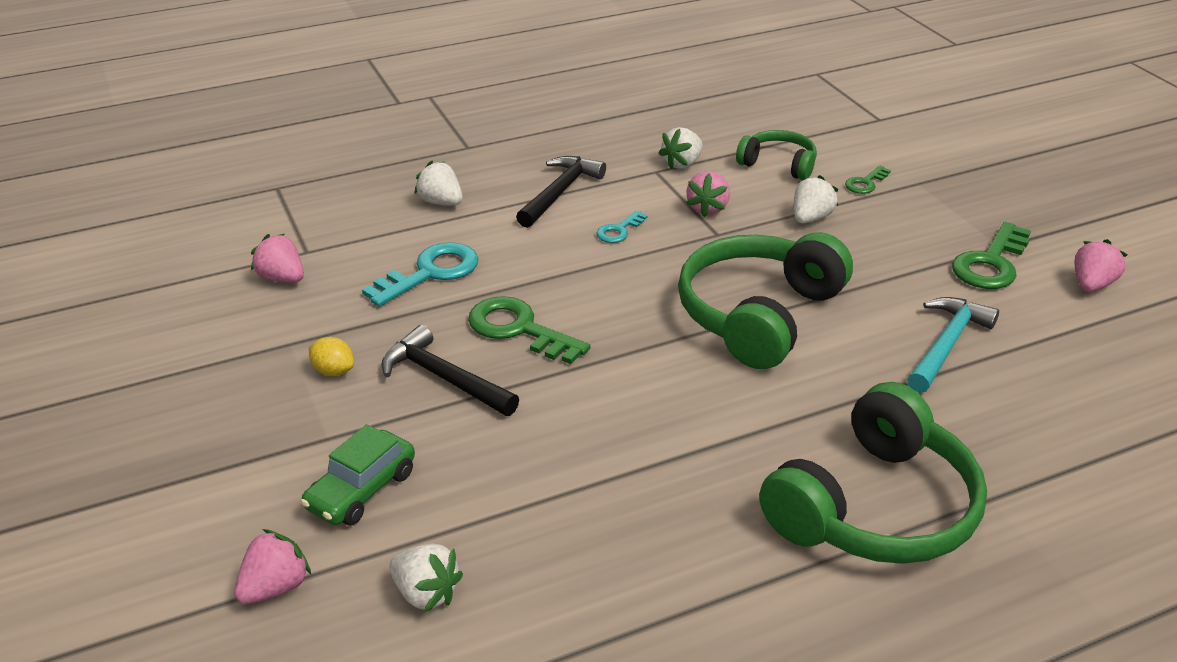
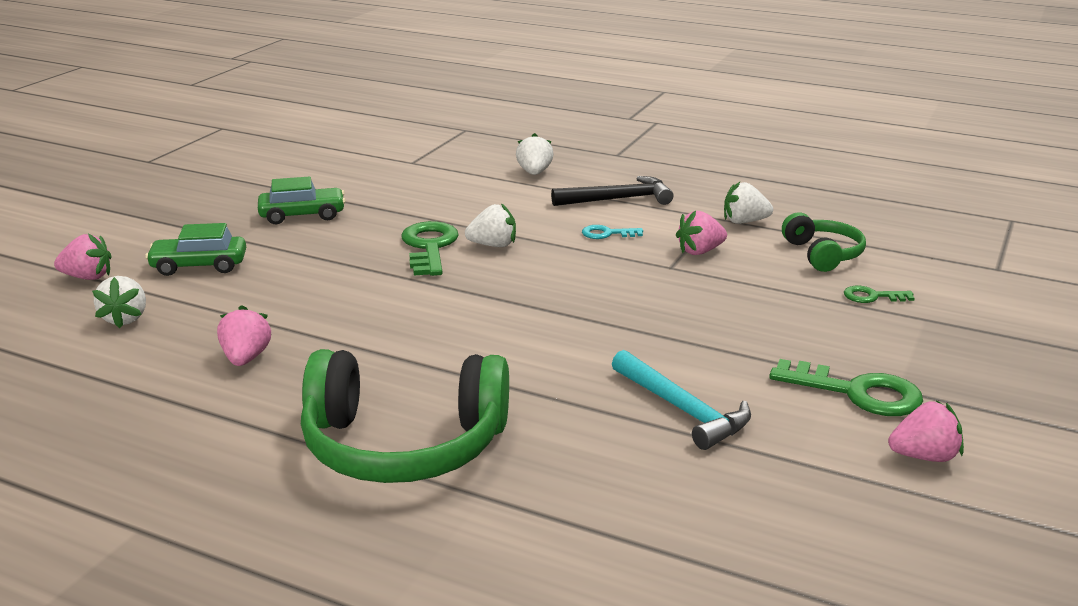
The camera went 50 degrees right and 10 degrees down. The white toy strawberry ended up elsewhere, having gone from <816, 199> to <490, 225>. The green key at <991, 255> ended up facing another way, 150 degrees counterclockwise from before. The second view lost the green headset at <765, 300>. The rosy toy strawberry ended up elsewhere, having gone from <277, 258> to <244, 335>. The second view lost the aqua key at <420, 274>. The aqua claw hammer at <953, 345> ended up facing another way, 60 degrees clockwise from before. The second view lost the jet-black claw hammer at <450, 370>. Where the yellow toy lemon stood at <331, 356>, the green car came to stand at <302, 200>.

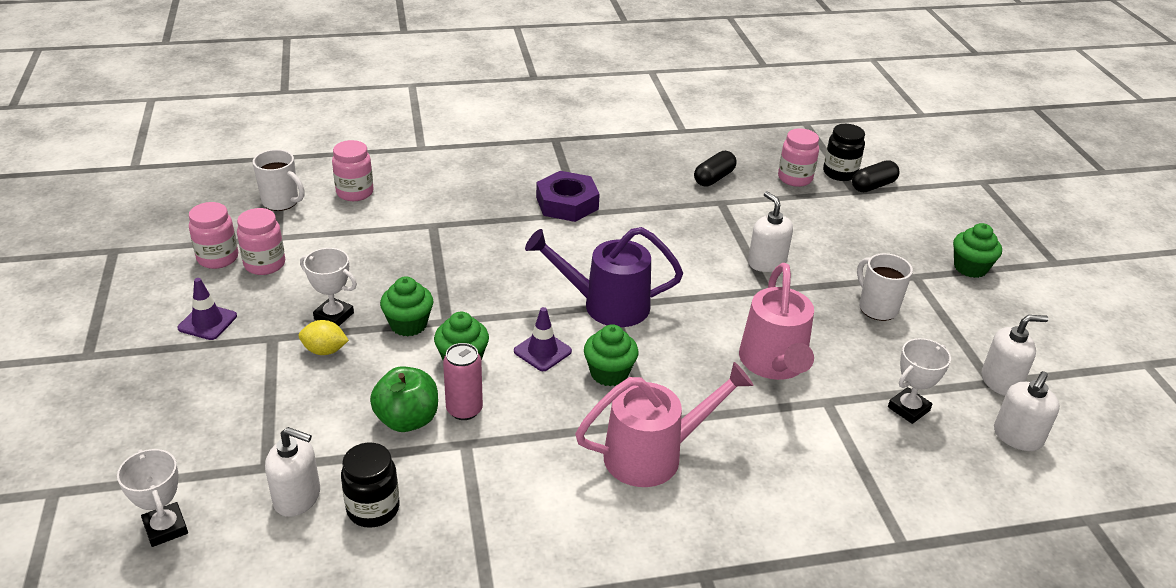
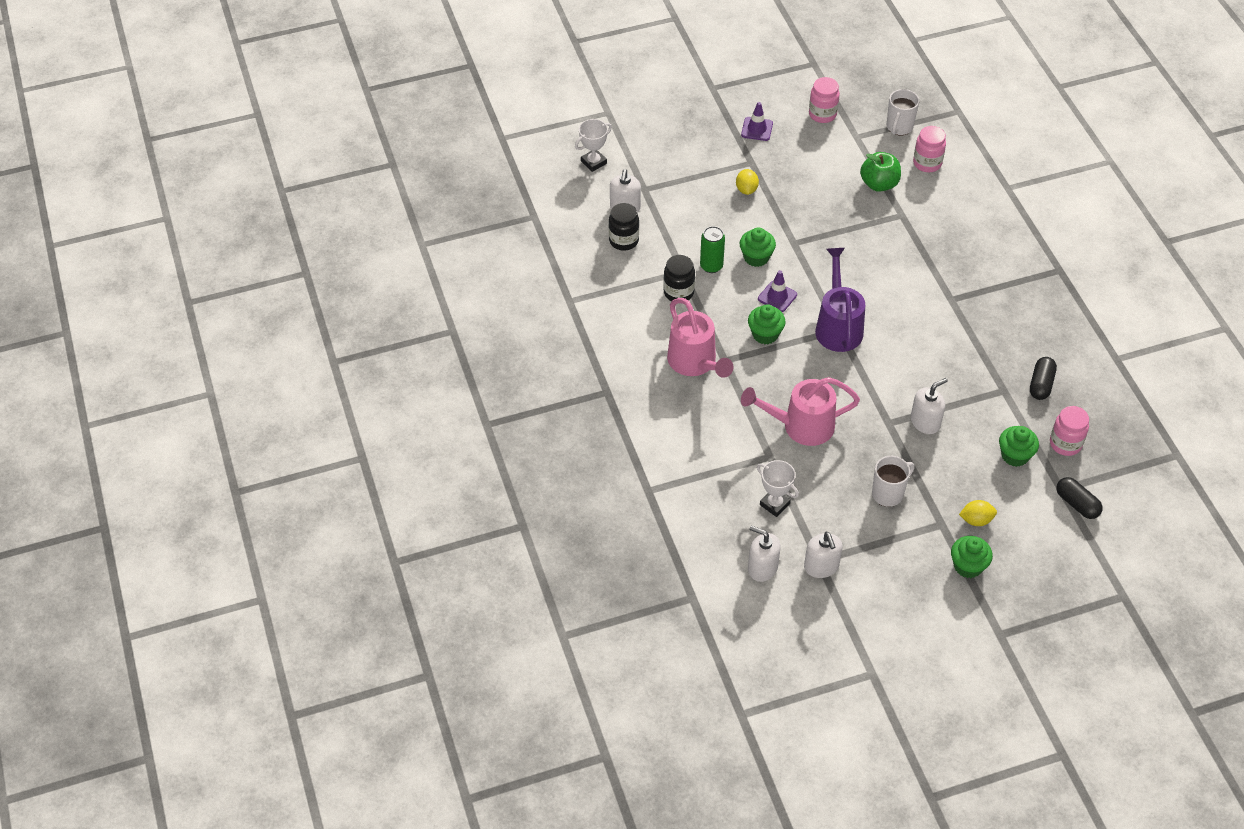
The camera went 85 degrees right and 15 degrees up. The jet-black jam jar ended up elsewhere, having gone from <844, 152> to <679, 278>. The jet-black capsule at <715, 169> ended up facing another way, 75 degrees clockwise from before. The second view lost the royal purple nut at <568, 196>. The second view lost the rosy jam jar at <261, 241>. The second view lost the white trophy at <328, 287>. The green cupcake ended up elsewhere, having gone from <406, 306> to <1019, 446>. What was the rosy soda can at <463, 381> turned into the green soda can at <712, 249>. The green apple ended up elsewhere, having gone from <404, 399> to <880, 172>. The second view gained the yellow toy lemon at <978, 513>.

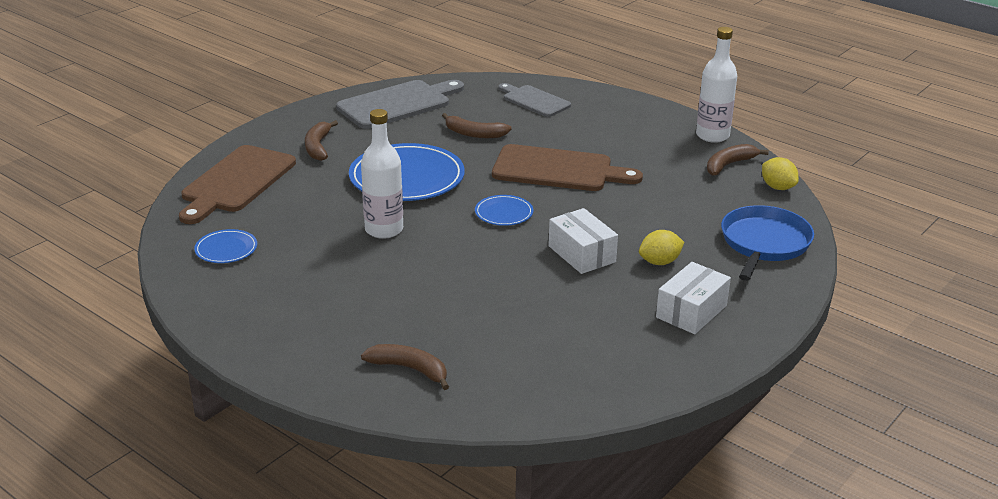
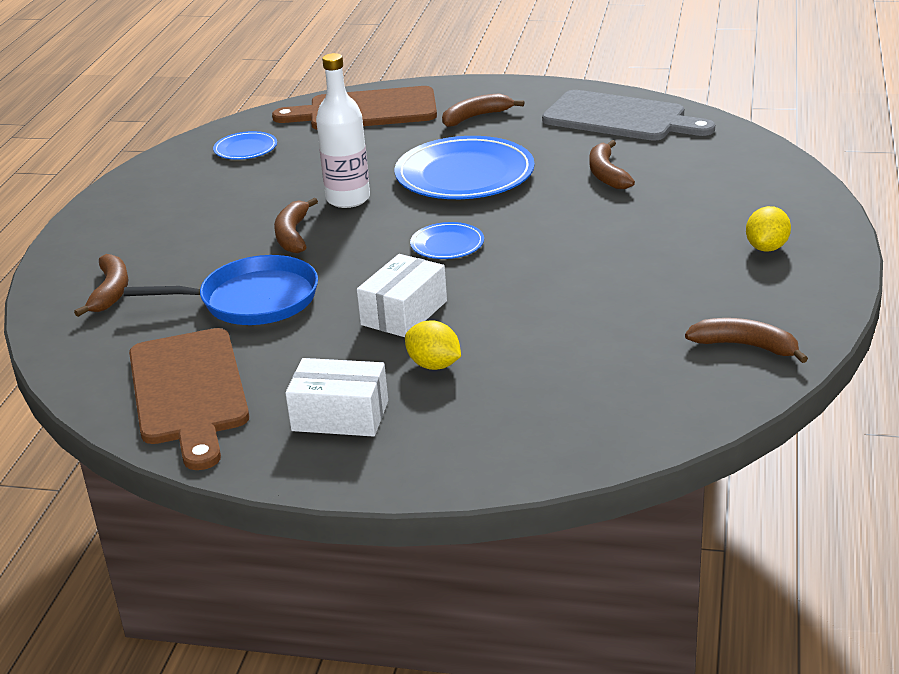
The camera went 65 degrees right and 0 degrees up. The second view lost the white flask at <716, 85>. The second view lost the gray cutting board at <534, 100>. The dark brown cutting board ended up elsewhere, having gone from <567, 167> to <189, 399>. The yellow toy lemon ended up elsewhere, having gone from <780, 173> to <768, 229>. The royal blue pan ended up elsewhere, having gone from <767, 243> to <221, 290>. The second view gained the dark brown banana fruit at <296, 225>.

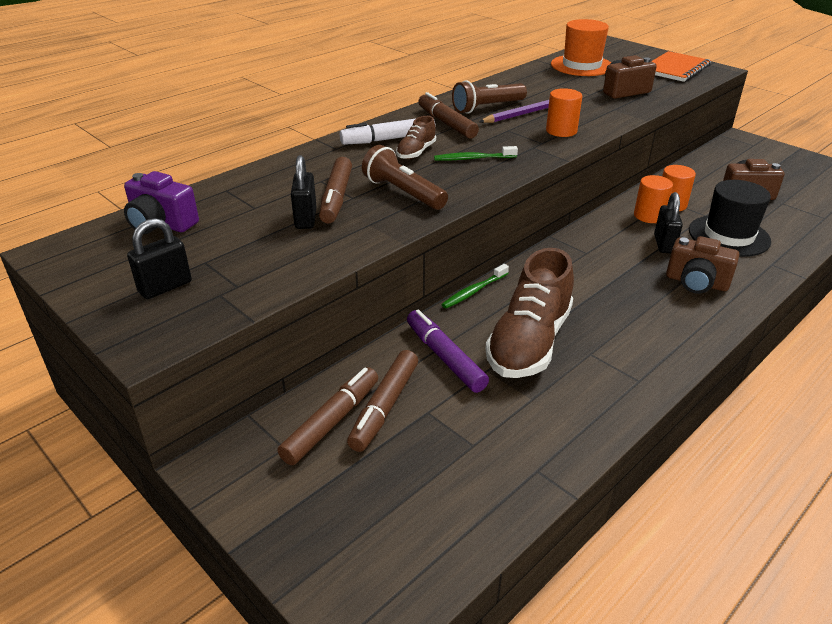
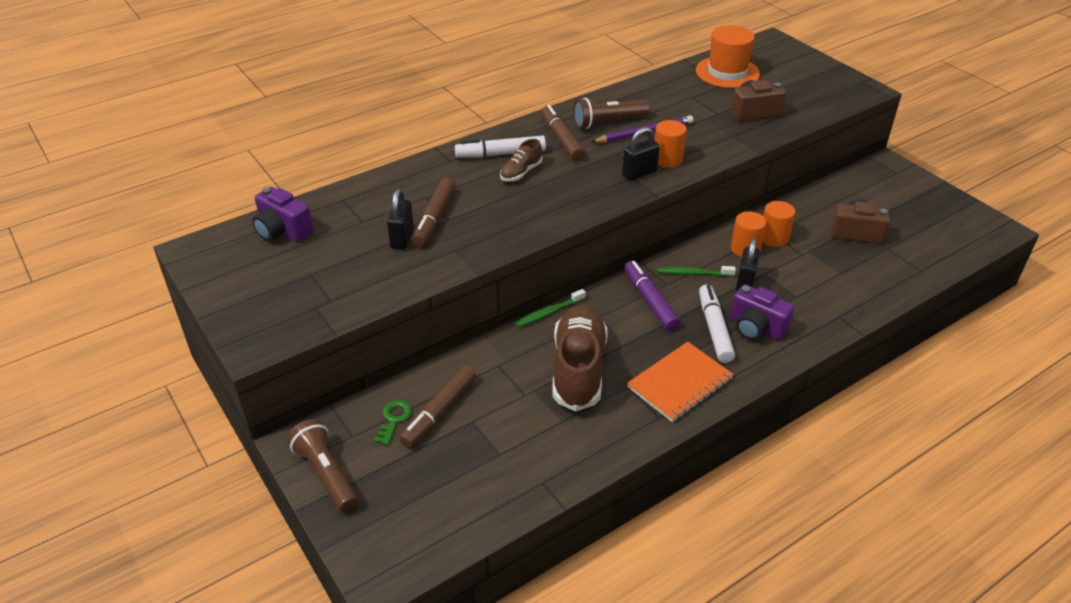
The camera went 10 degrees right and 5 degrees up. The orange-coloured notebook ended up elsewhere, having gone from <681, 66> to <680, 382>. The dark brown pocket torch ended up elsewhere, having gone from <405, 177> to <322, 465>. The green tooth brush ended up elsewhere, having gone from <476, 153> to <696, 271>. The second view lost the jet-black hat at <730, 218>. The jet-black small lock ended up elsewhere, having gone from <159, 258> to <641, 154>. What was the dark brown compact camera at <702, 265> turned into the royal purple compact camera at <762, 312>. The dark brown shoe at <529, 313> ended up facing another way, 150 degrees clockwise from before. The royal purple marker pen ended up elsewhere, having gone from <448, 351> to <652, 296>. Where the dark brown marker pen stood at <328, 416>, the green key came to stand at <393, 422>. The second view gained the white marker pen at <717, 323>.

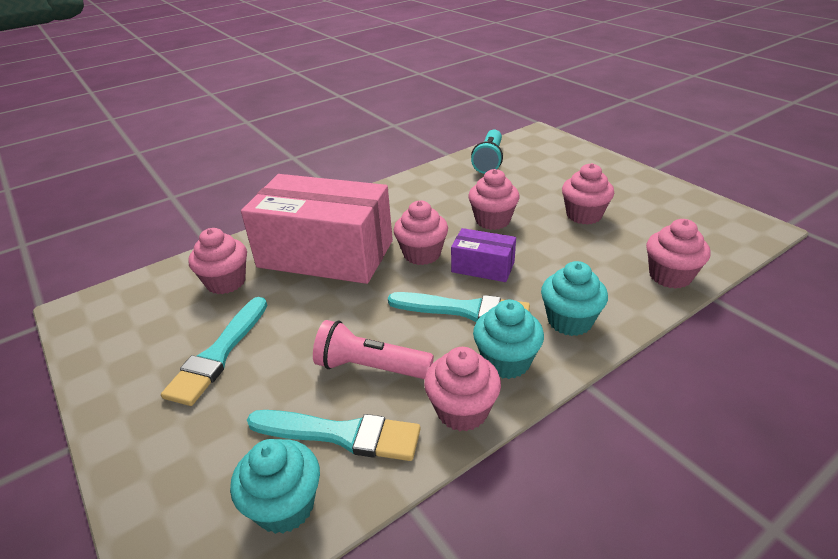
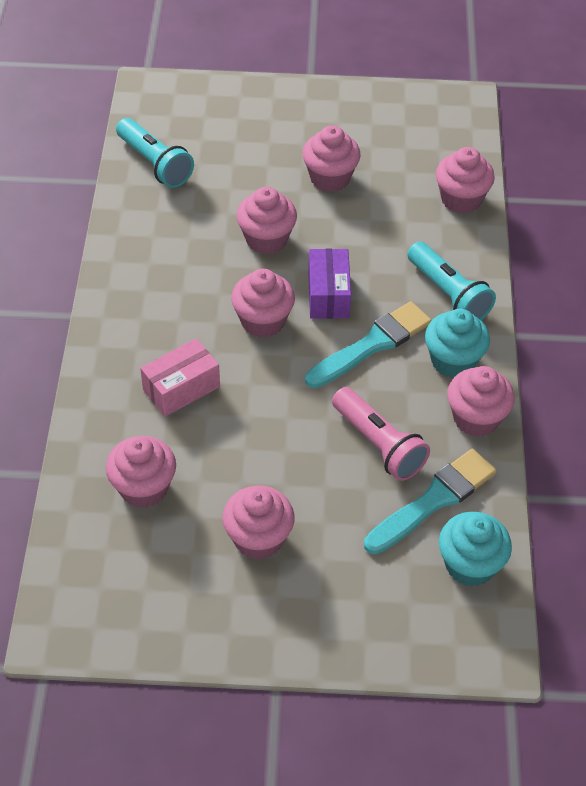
The camera went 55 degrees left and 15 degrees up. The size of the rosy package at <317, 229> changed by a factor of 0.45. The royal purple package at <483, 255> ended up facing another way, 60 degrees counterclockwise from before. Where the aqua cupcake stood at <574, 298>, the aqua pocket torch came to stand at <451, 281>. Where the aqua paint brush stood at <214, 351>, the rosy cupcake came to stand at <258, 523>. The rosy pocket torch at <373, 349> ended up facing another way, 90 degrees counterclockwise from before.

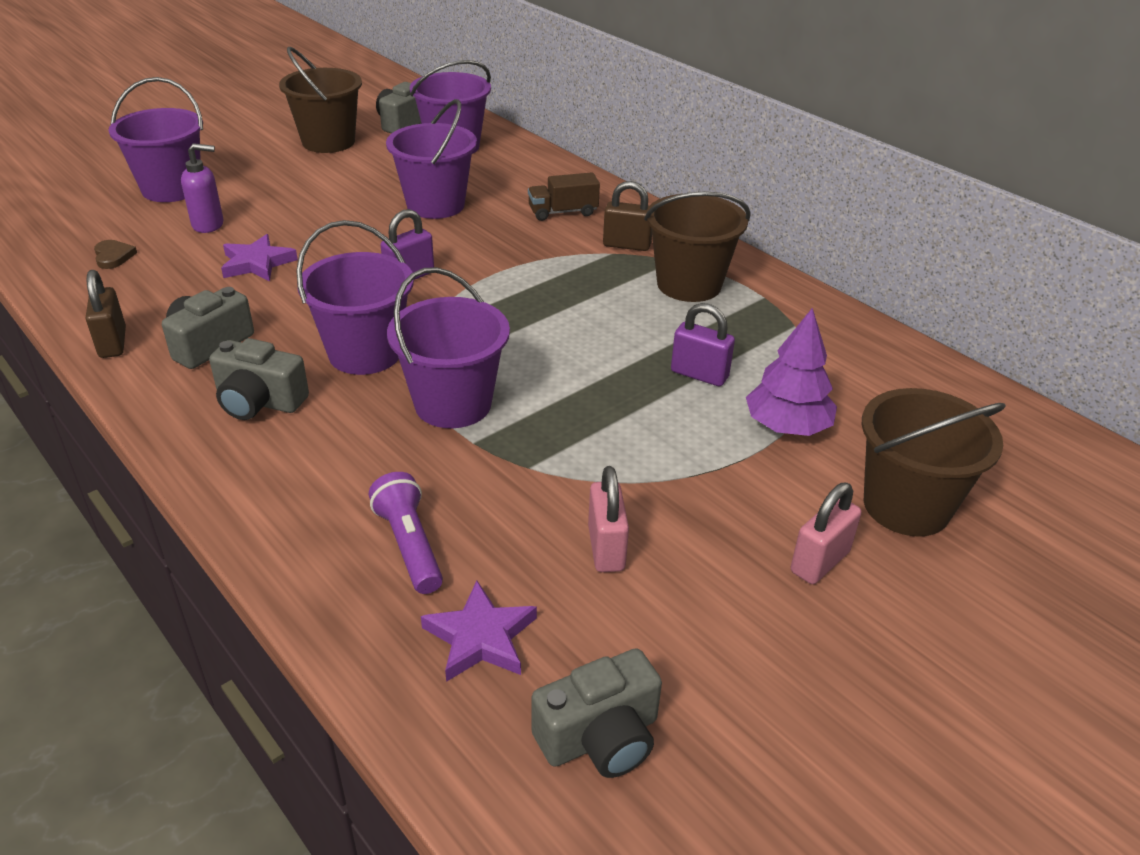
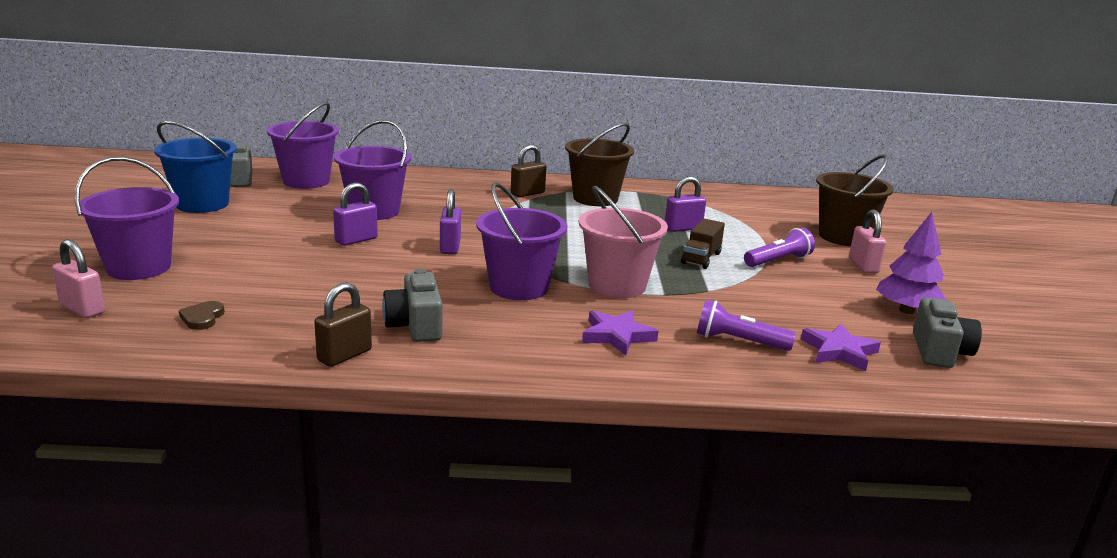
The camera went 50 degrees left and 15 degrees down. What was the dark brown sand bucket at <320, 100> turned into the royal blue sand bucket at <195, 167>. The second view lost the royal purple soap pump at <202, 188>. The dark brown lorry ended up elsewhere, having gone from <564, 196> to <703, 244>. The royal purple star ended up elsewhere, having gone from <259, 257> to <620, 333>. The dark brown heart at <115, 254> ended up facing another way, 105 degrees counterclockwise from before. What was the royal purple sand bucket at <448, 347> turned into the rosy sand bucket at <623, 242>. The dark brown small lock at <106, 314> ended up facing another way, 75 degrees counterclockwise from before. The royal purple toy tree ended up elsewhere, having gone from <791, 372> to <911, 263>. The second view lost the gray compact camera at <259, 379>. The rosy small lock ended up elsewhere, having gone from <608, 519> to <78, 278>. The second view gained the royal purple small lock at <355, 214>. The second view gained the royal purple pocket torch at <779, 247>.

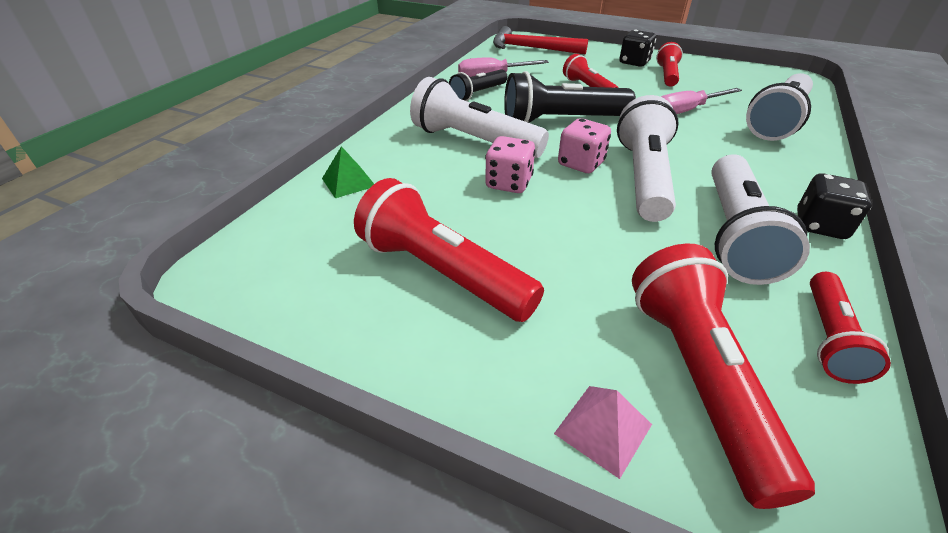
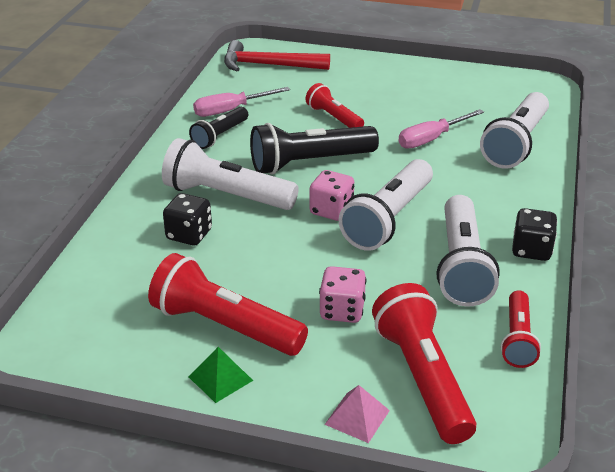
The camera went 10 degrees left and 5 degrees down. The jet-black game die ended up elsewhere, having gone from <637, 48> to <187, 219>. The second view lost the crimson pocket torch at <669, 64>. The white pocket torch at <648, 158> ended up facing another way, 150 degrees counterclockwise from before. The rosy game die ended up elsewhere, having gone from <510, 164> to <342, 294>. The green solid pyramid ended up elsewhere, having gone from <348, 172> to <221, 375>.

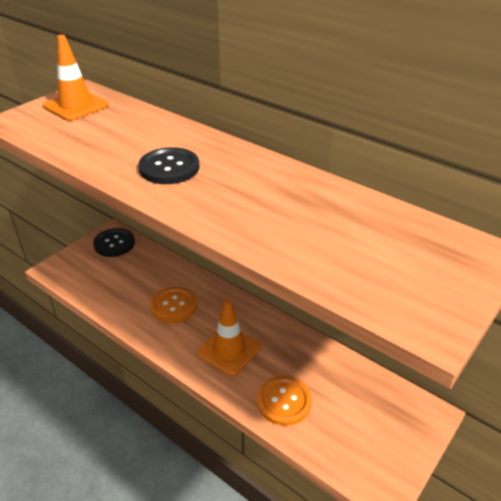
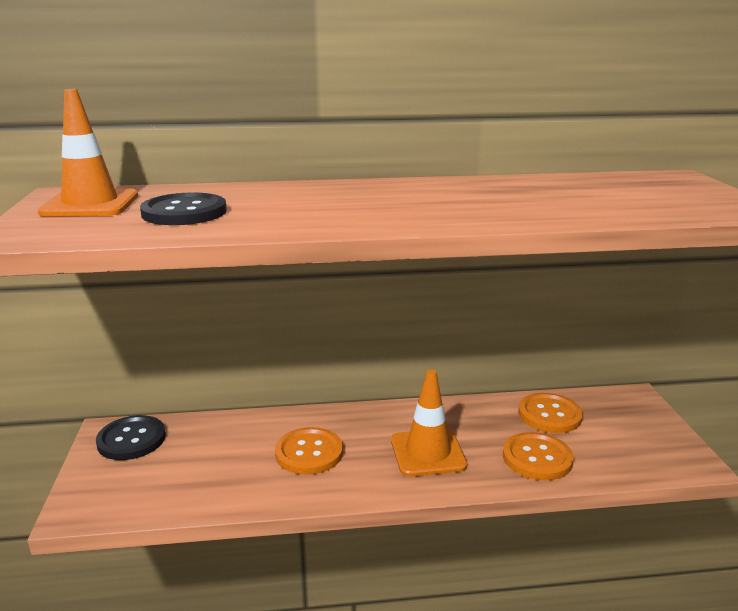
The camera went 45 degrees left and 15 degrees down. The jet-black sewing button ended up elsewhere, having gone from <168, 165> to <183, 208>. The second view gained the orange-coloured sewing button at <550, 413>.

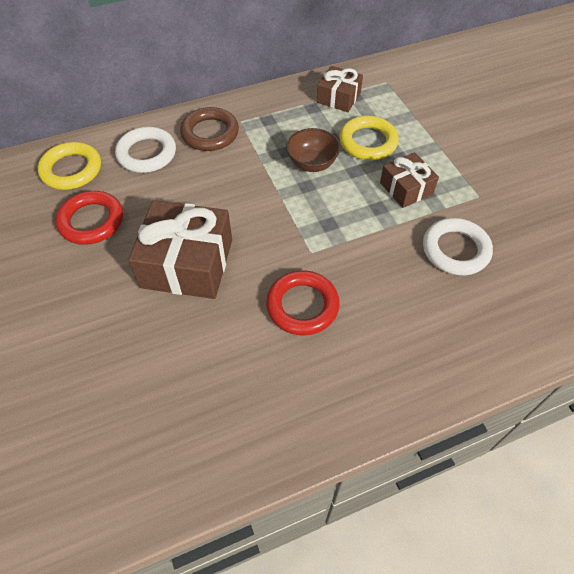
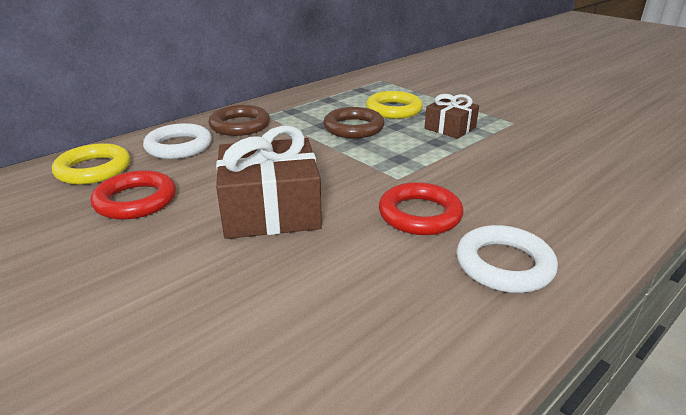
The camera went 20 degrees left and 25 degrees down. The second view lost the dark brown gift at <340, 89>. Where the dark brown serving bowl stood at <313, 150>, the dark brown hoop came to stand at <353, 122>. The white hoop ended up elsewhere, having gone from <458, 246> to <507, 259>.

